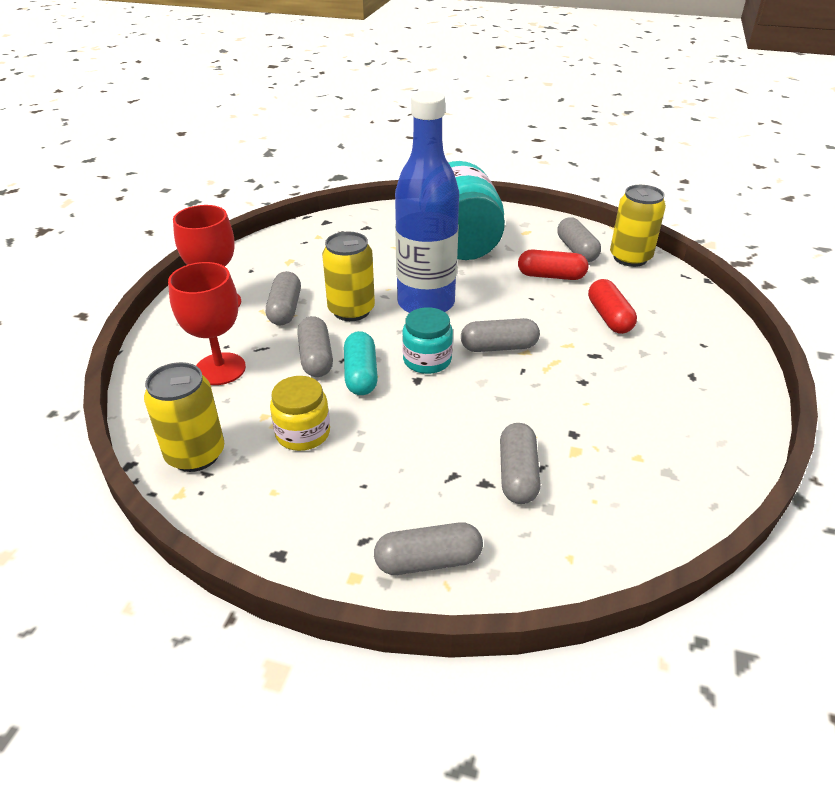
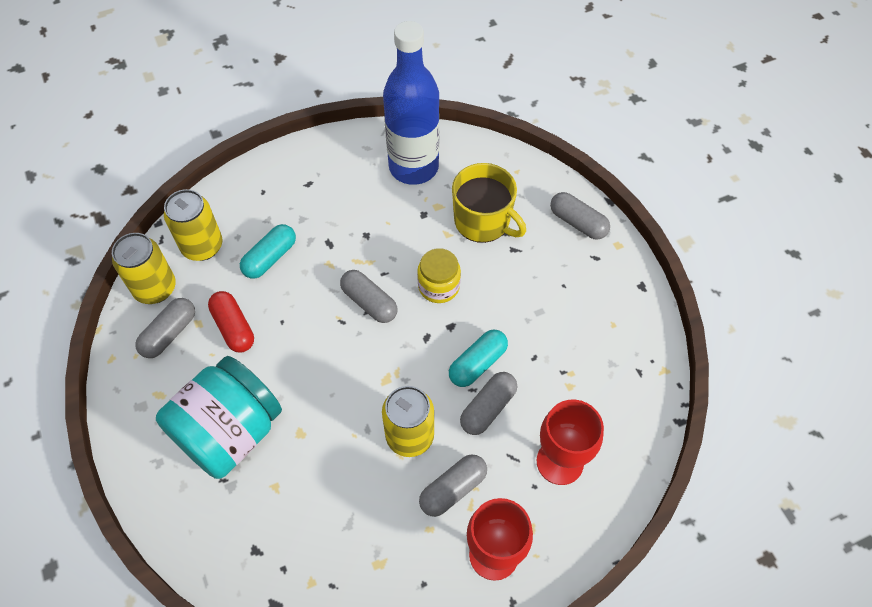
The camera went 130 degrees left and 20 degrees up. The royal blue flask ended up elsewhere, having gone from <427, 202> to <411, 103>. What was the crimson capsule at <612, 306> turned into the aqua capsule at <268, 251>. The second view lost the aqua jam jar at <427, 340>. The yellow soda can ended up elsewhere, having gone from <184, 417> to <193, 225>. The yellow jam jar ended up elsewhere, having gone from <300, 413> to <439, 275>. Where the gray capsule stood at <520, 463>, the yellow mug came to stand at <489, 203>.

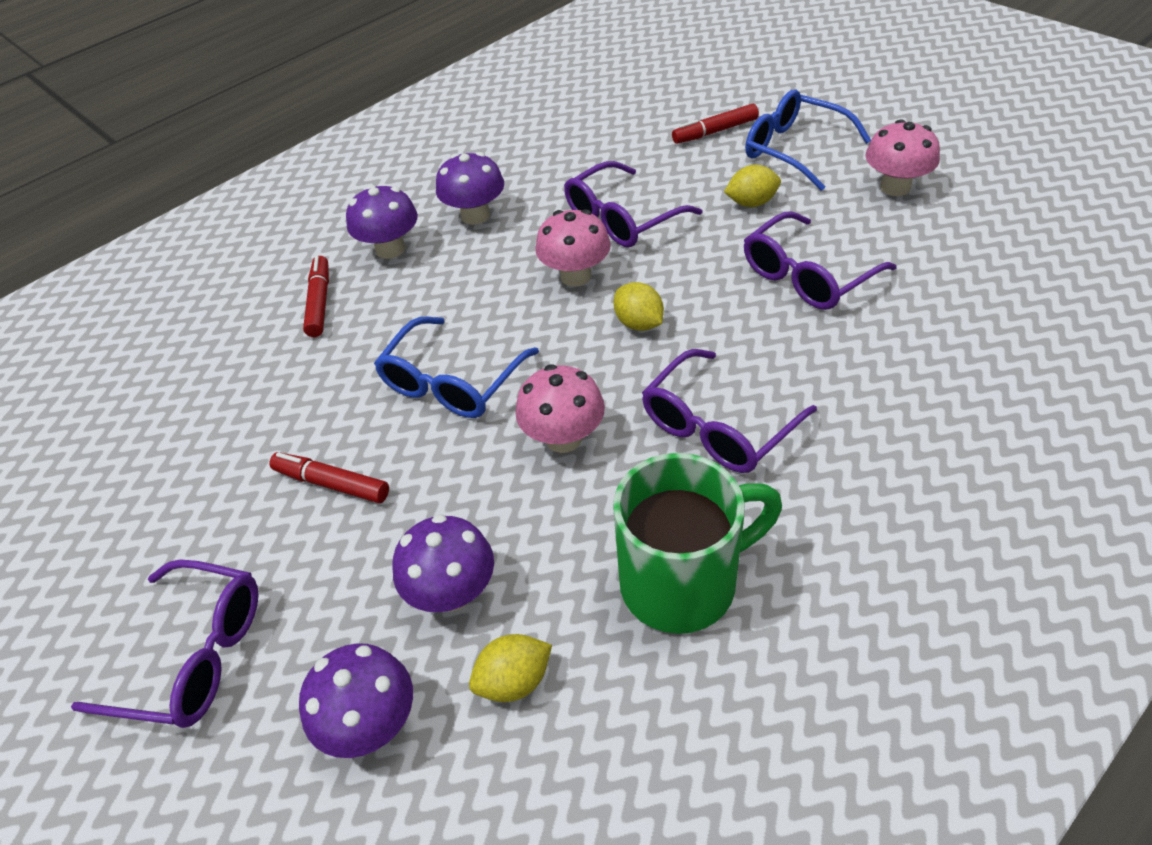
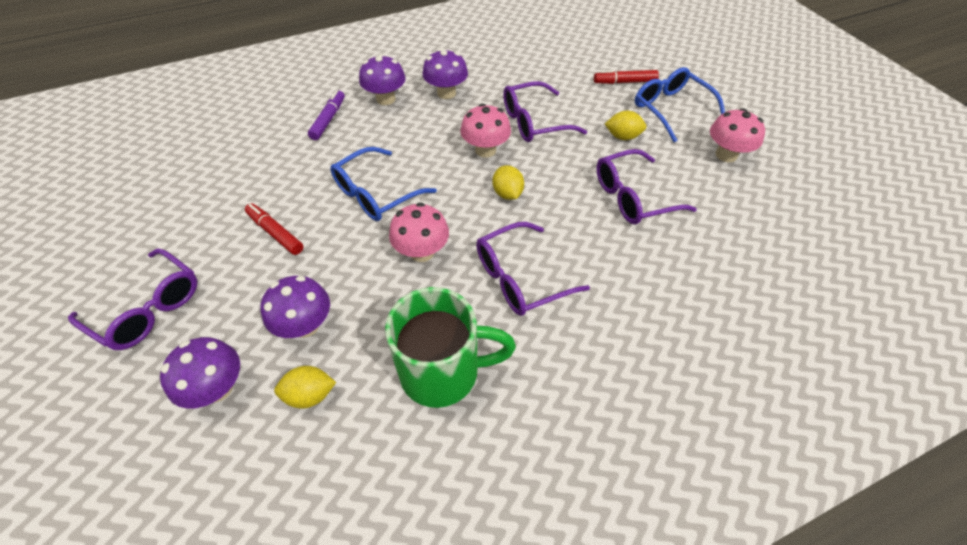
The camera went 15 degrees right and 5 degrees up. What was the crimson marker pen at <316, 296> turned into the royal purple marker pen at <326, 115>.

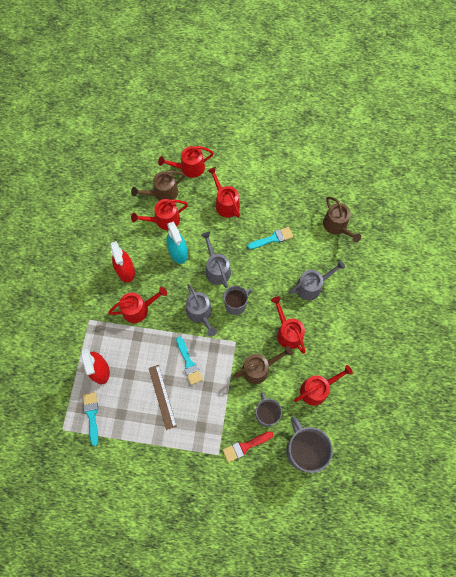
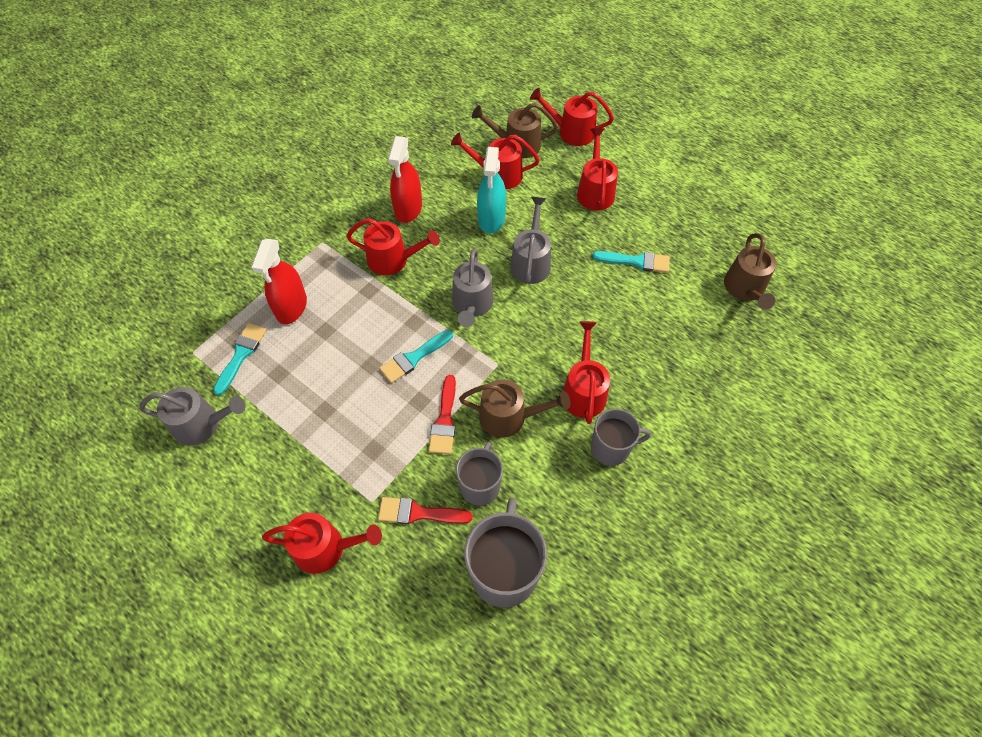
The camera went 30 degrees right and 10 degrees down. The gray sprinkling can ended up elsewhere, having gone from <317, 280> to <192, 416>. The gray mug ended up elsewhere, having gone from <238, 300> to <621, 437>. The aqua paint brush at <189, 361> ended up facing another way, 45 degrees clockwise from before. The second view lost the dark brown measuring stick at <163, 397>. The crimson sprinkling can ended up elsewhere, having gone from <323, 385> to <322, 543>. The second view gained the crimson paint brush at <442, 414>.

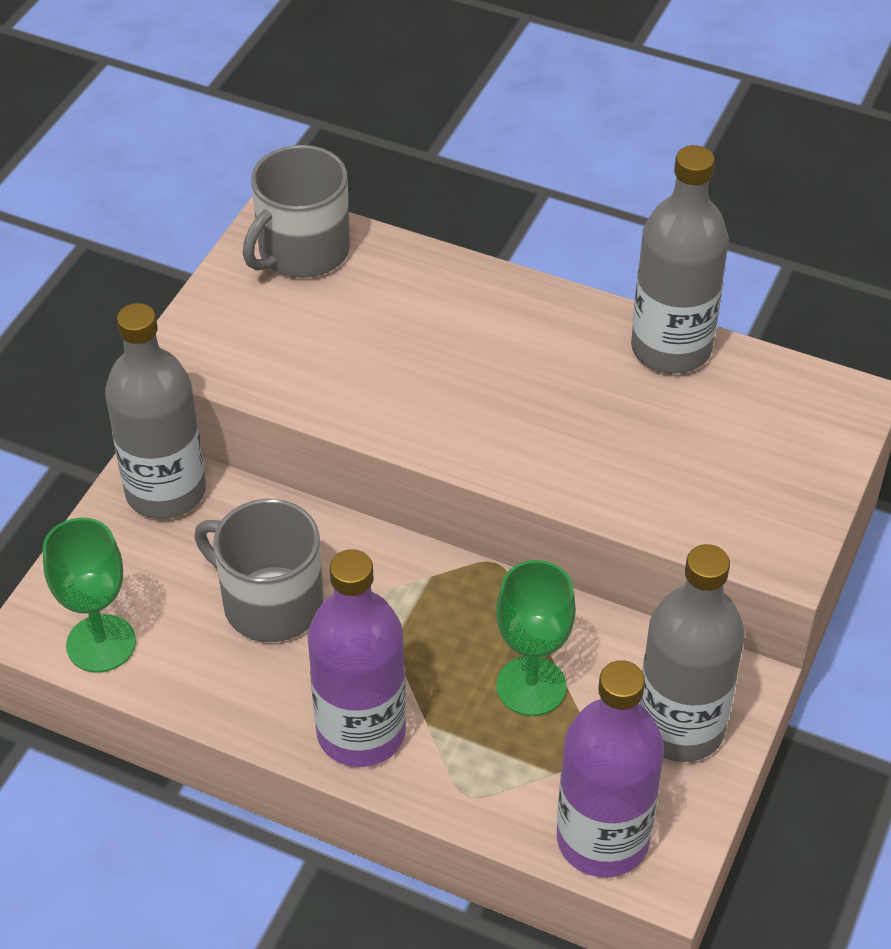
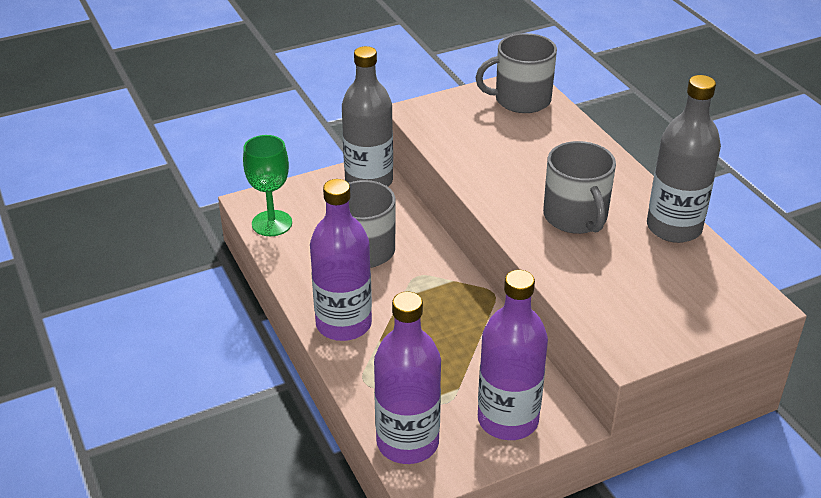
The camera went 40 degrees right and 10 degrees down. What was the gray flask at <692, 653> turned into the royal purple flask at <513, 355>. The second view lost the green chalice at <536, 638>. The second view gained the gray mug at <579, 187>.

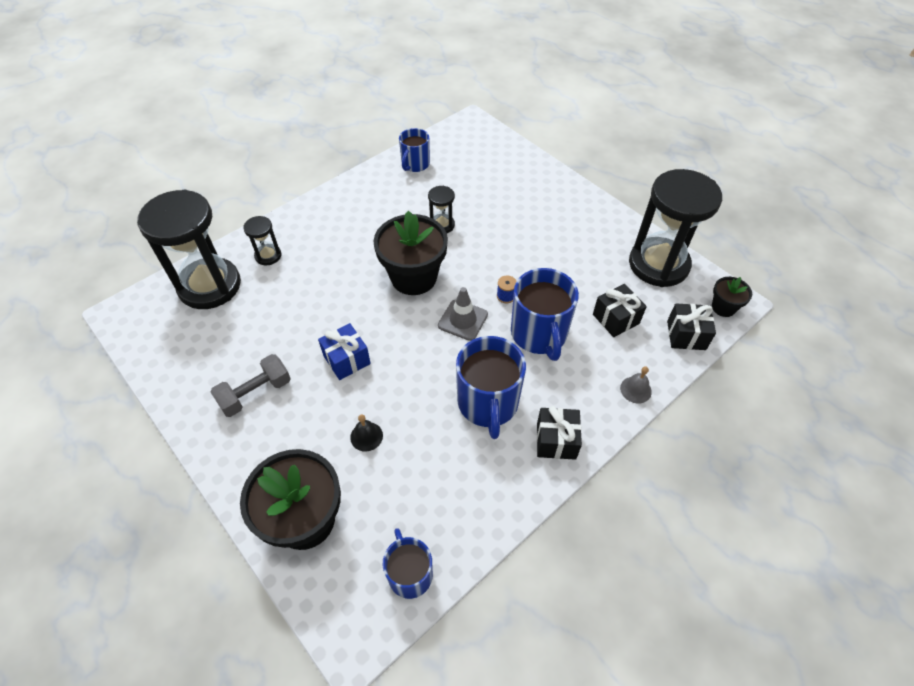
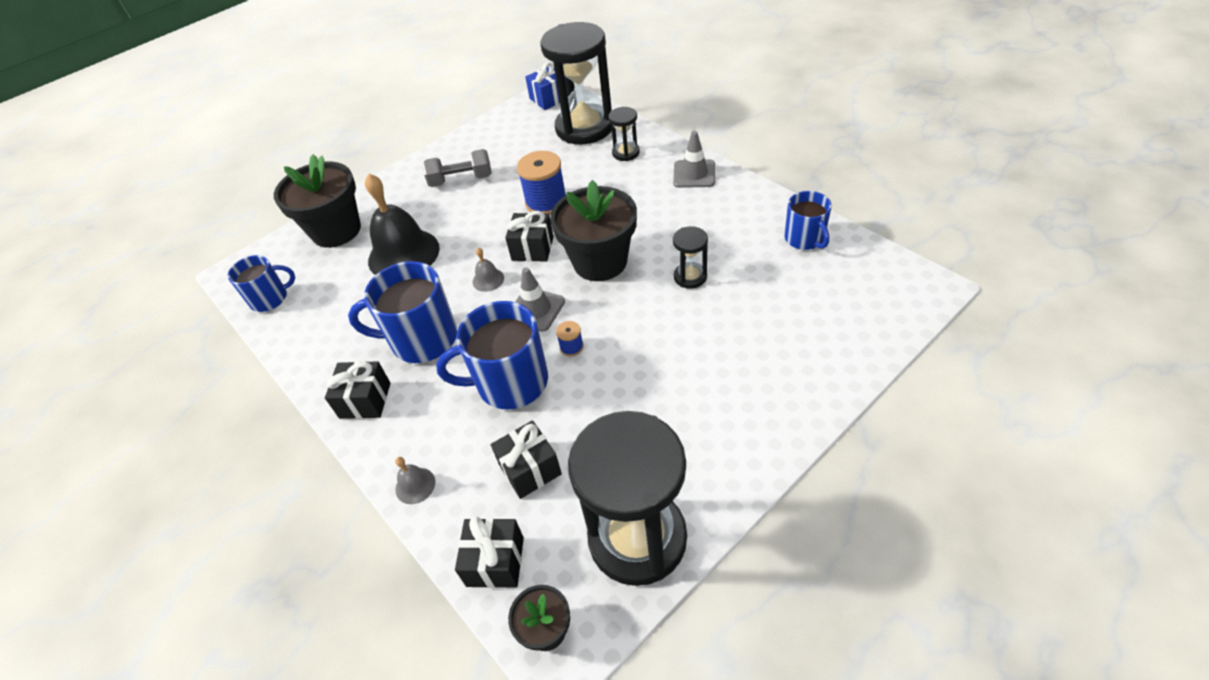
The camera went 95 degrees right and 5 degrees down. The royal blue mug at <414, 150> ended up facing another way, 135 degrees counterclockwise from before. The royal blue gift ended up elsewhere, having gone from <344, 351> to <546, 86>. The gray dumbbell at <250, 385> ended up facing another way, 60 degrees counterclockwise from before. The size of the jet-black bell at <366, 433> changed by a factor of 2.36. The second view gained the gray safety cone at <694, 159>. The second view gained the royal blue reel of thread at <541, 183>. The second view gained the jet-black gift at <529, 236>. The second view gained the gray bell at <488, 270>.

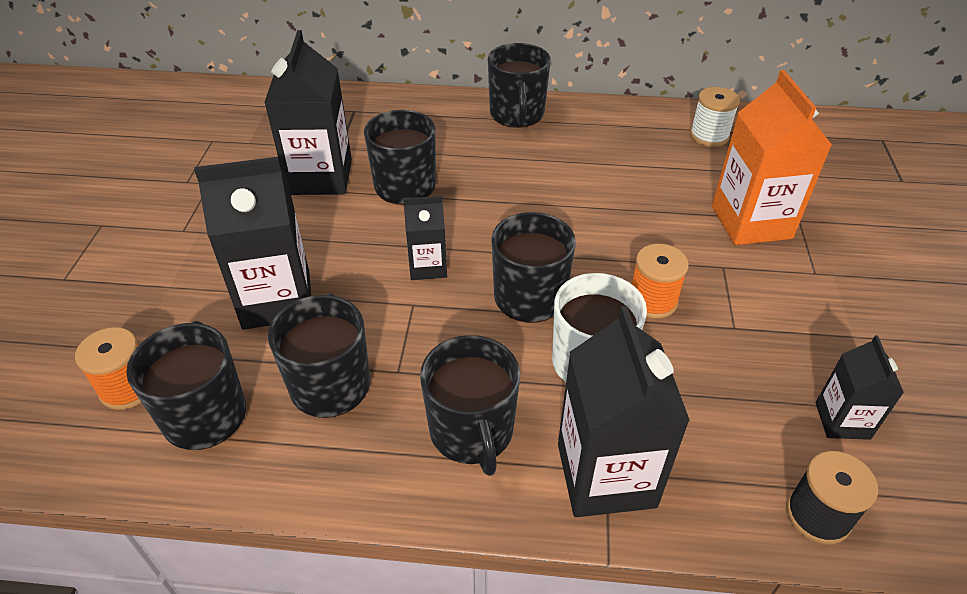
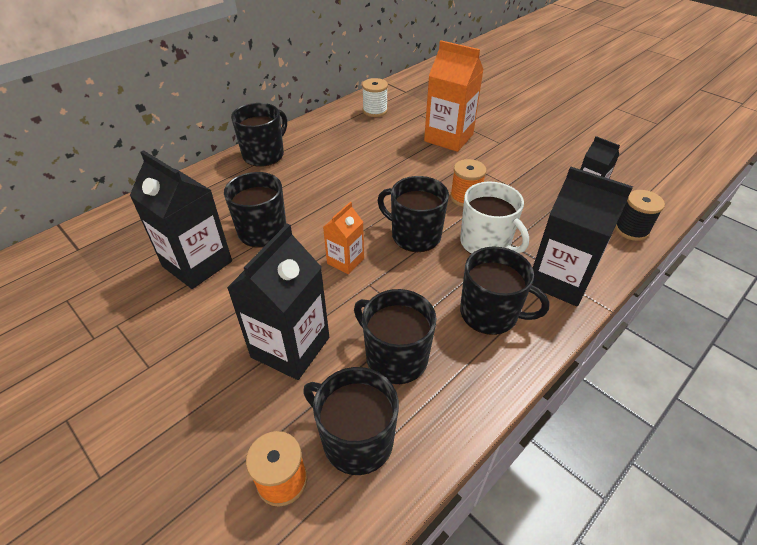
The camera went 50 degrees left and 0 degrees up. The jet-black mug at <519, 85> ended up facing another way, 90 degrees counterclockwise from before. What was the jet-black juice carton at <425, 238> turned into the orange-coloured juice carton at <343, 238>.

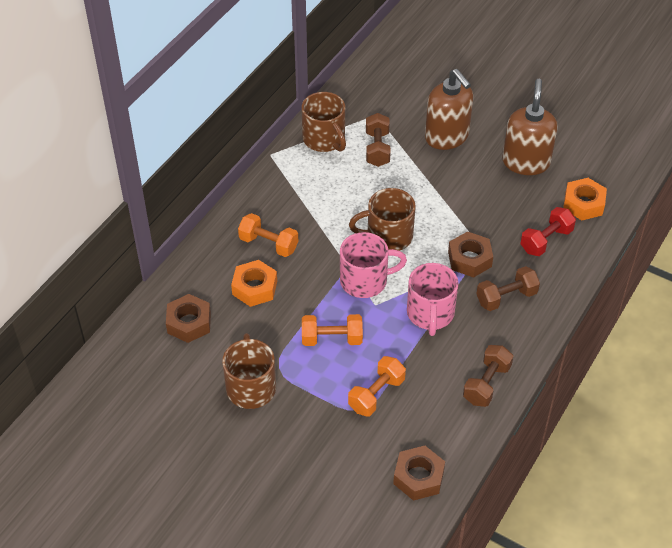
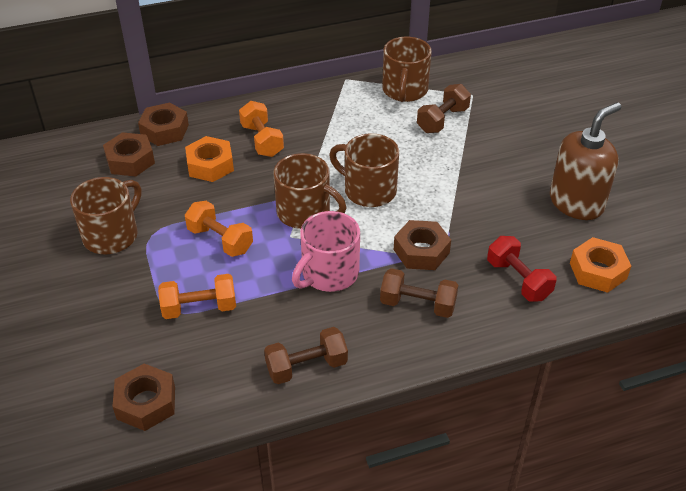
The camera went 40 degrees right and 5 degrees down. The second view lost the dark brown soap pump at <449, 109>. The crimson dumbbell at <548, 231> ended up facing another way, 60 degrees clockwise from before. What was the rosy mug at <373, 265> turned into the dark brown mug at <310, 191>. The second view gained the dark brown nut at <163, 124>.

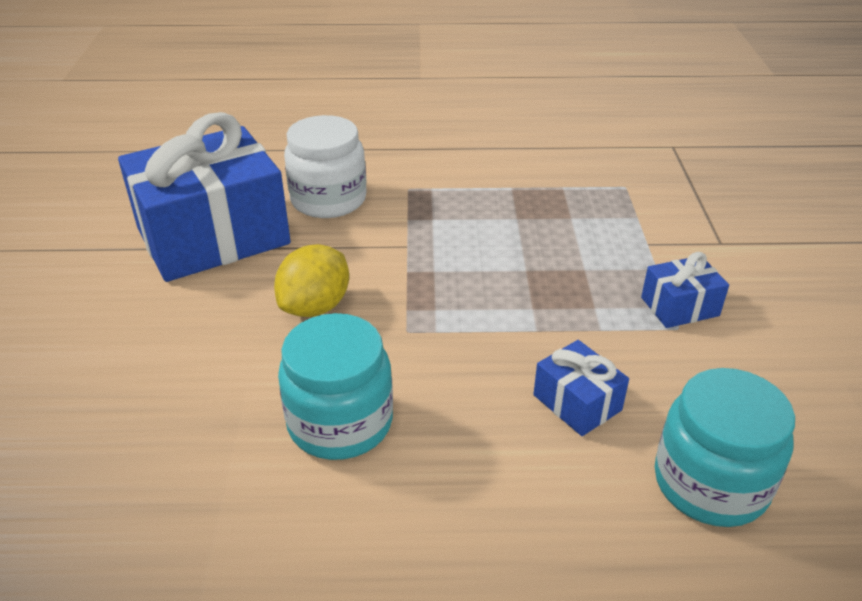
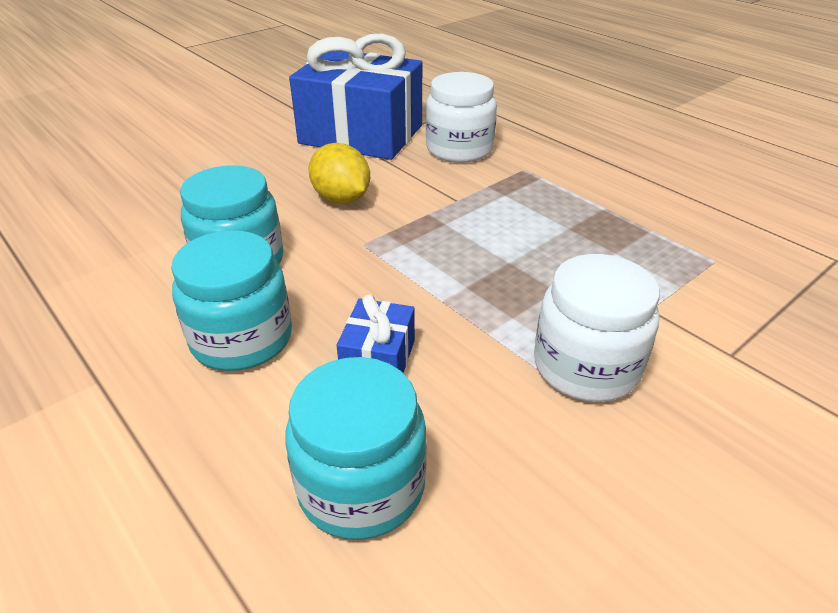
The camera went 50 degrees right and 0 degrees up. The yellow toy lemon at <311, 280> ended up facing another way, 60 degrees clockwise from before. Where the royal blue gift stood at <685, 290>, the white jam jar came to stand at <597, 328>. The second view gained the aqua jam jar at <231, 300>.

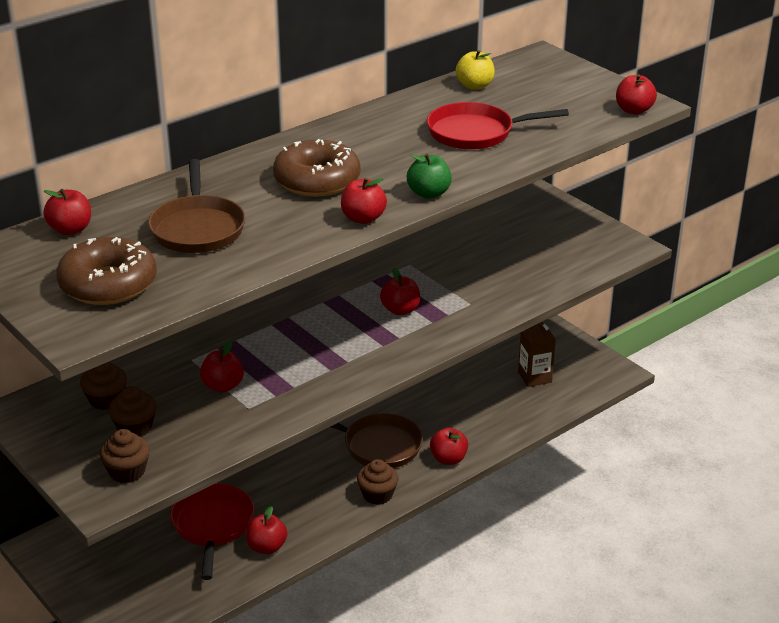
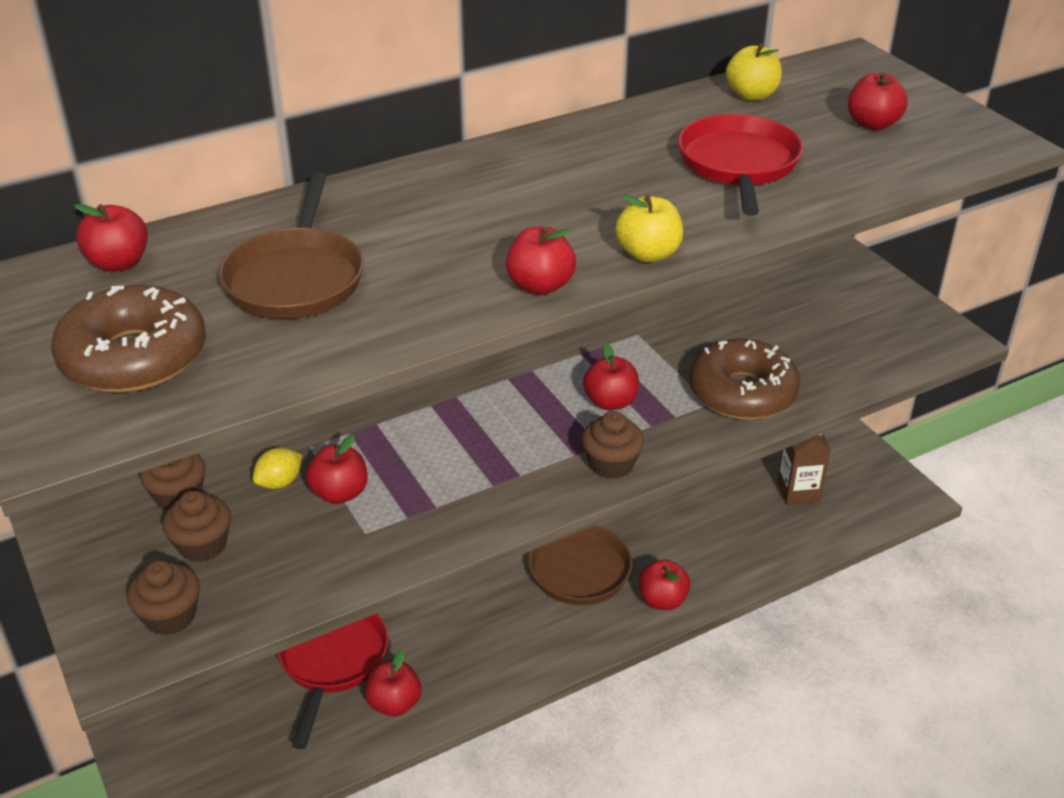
The camera went 10 degrees right and 5 degrees up. The crimson apple ended up elsewhere, having gone from <636, 94> to <877, 101>. The crimson pan at <498, 126> ended up facing another way, 90 degrees clockwise from before. The dark brown doughnut ended up elsewhere, having gone from <317, 168> to <744, 379>. What was the green apple at <429, 176> turned into the yellow apple at <649, 229>. The dark brown cupcake ended up elsewhere, having gone from <377, 482> to <613, 445>. The second view gained the yellow toy lemon at <277, 468>.

